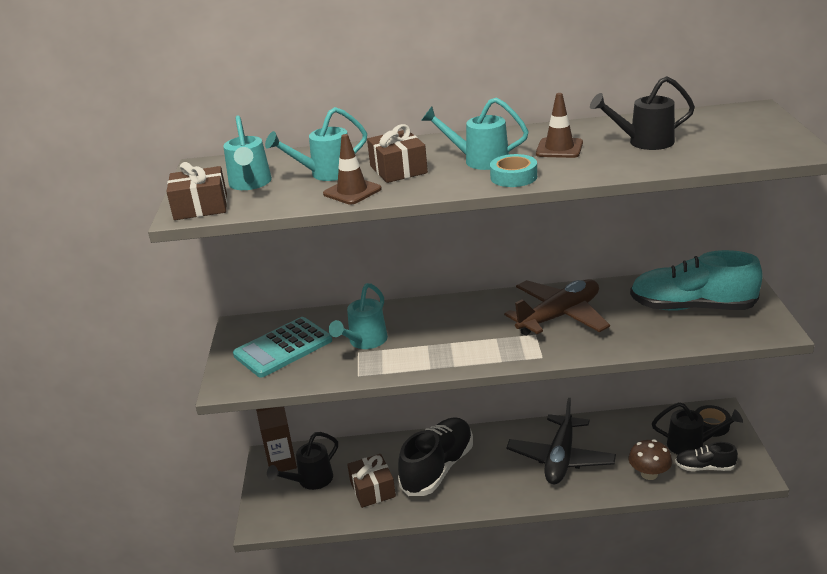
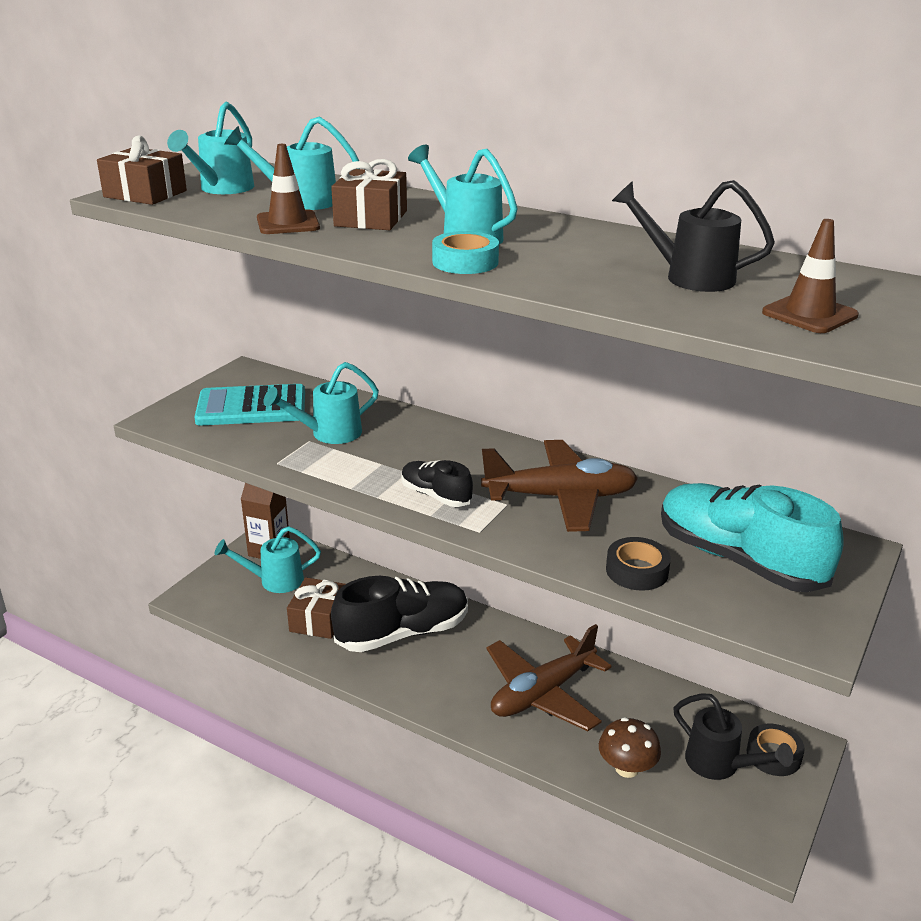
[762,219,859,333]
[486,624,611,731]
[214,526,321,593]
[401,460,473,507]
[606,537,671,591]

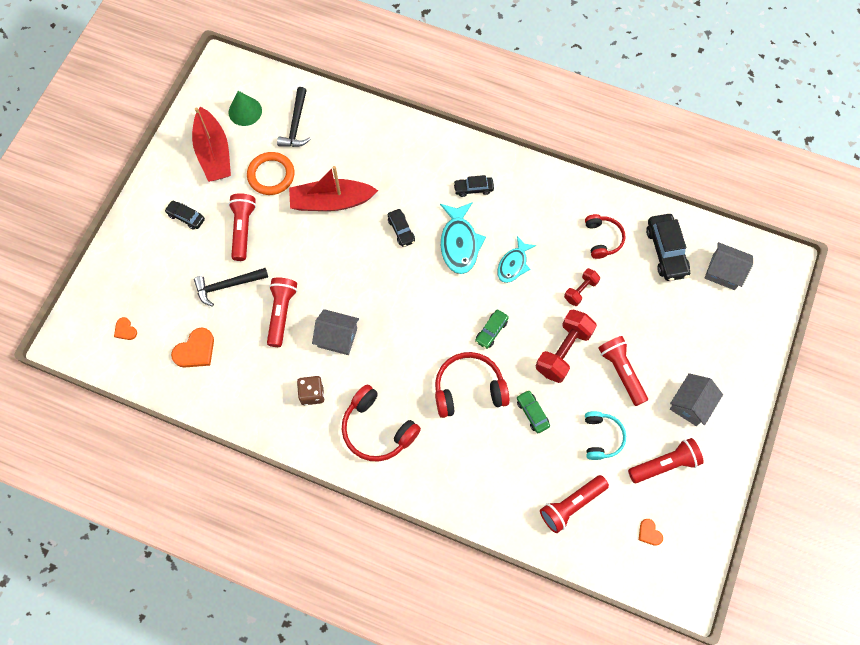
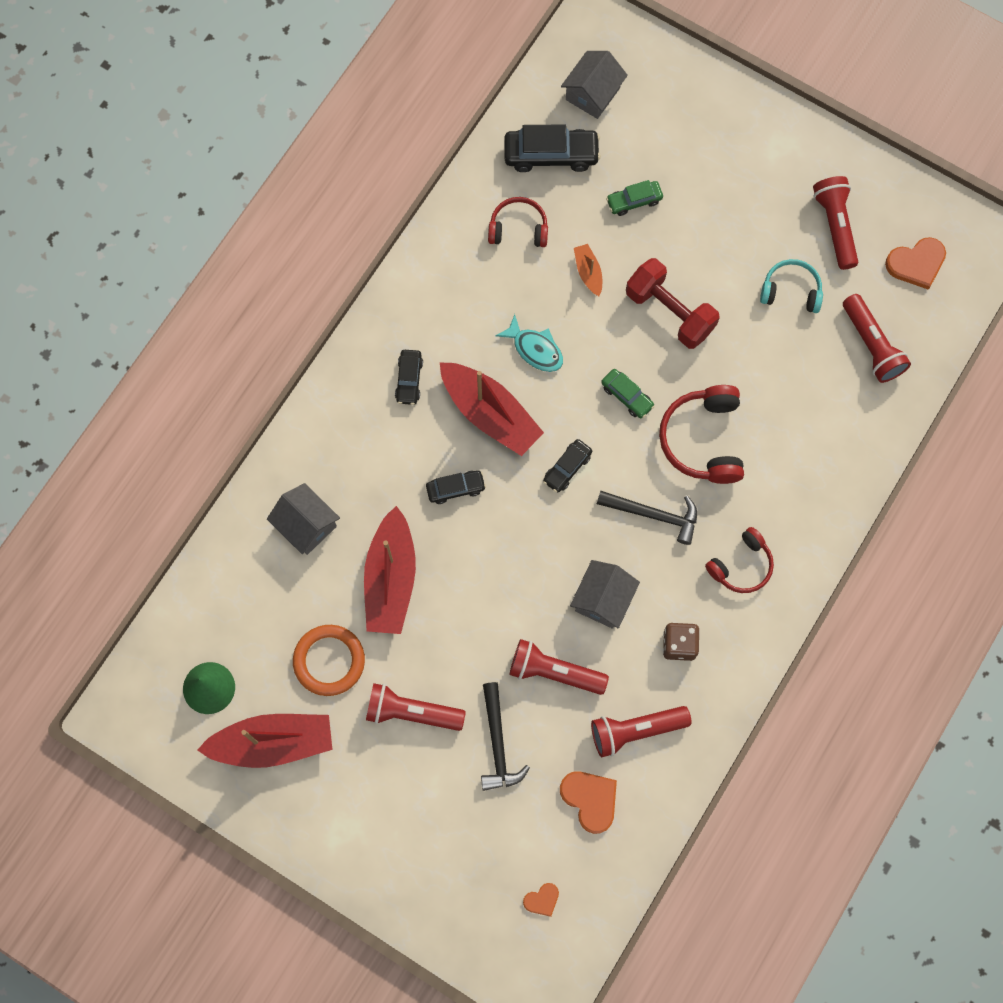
[597,491,697,545]
[543,439,592,493]
[440,362,544,456]
[574,244,602,296]
[591,706,692,757]
[267,483,340,555]
[705,527,774,593]
[606,180,663,216]
[885,237,946,290]

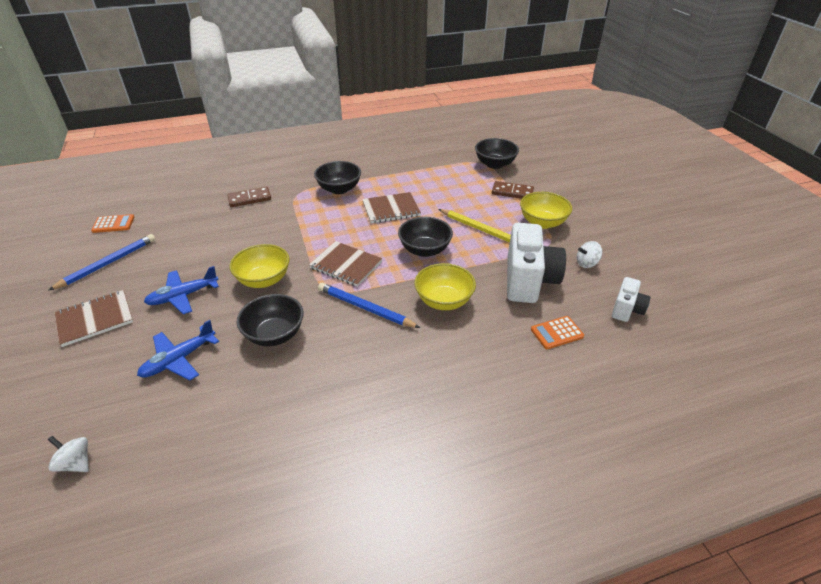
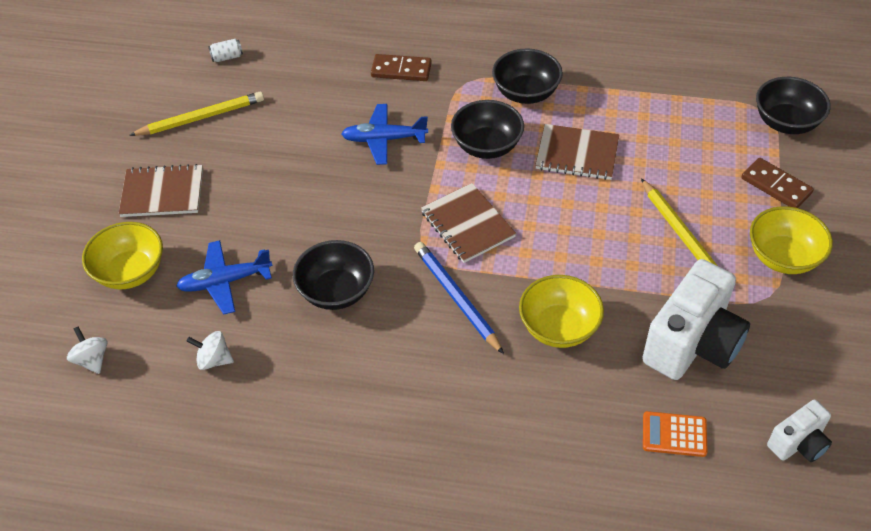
[208,39,243,62]
[451,100,524,159]
[129,92,264,136]
[186,331,234,370]
[82,222,163,290]
[341,104,428,165]

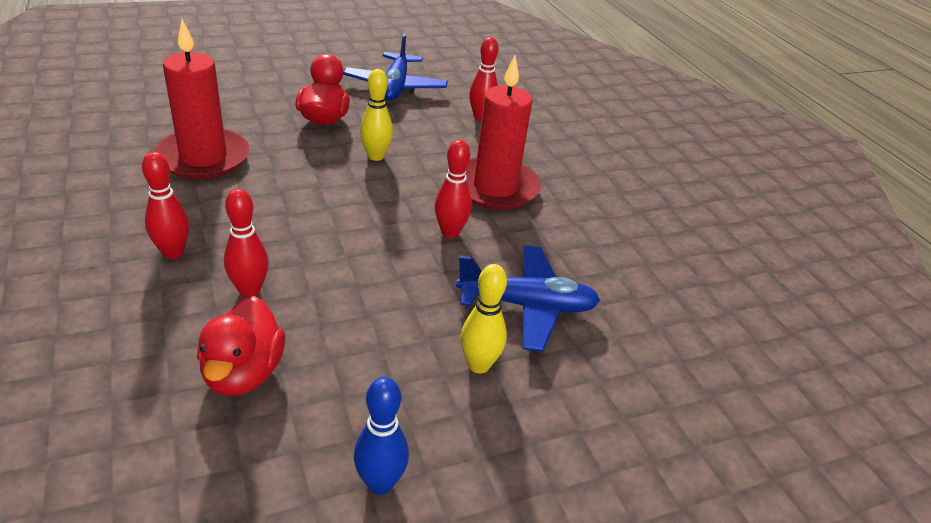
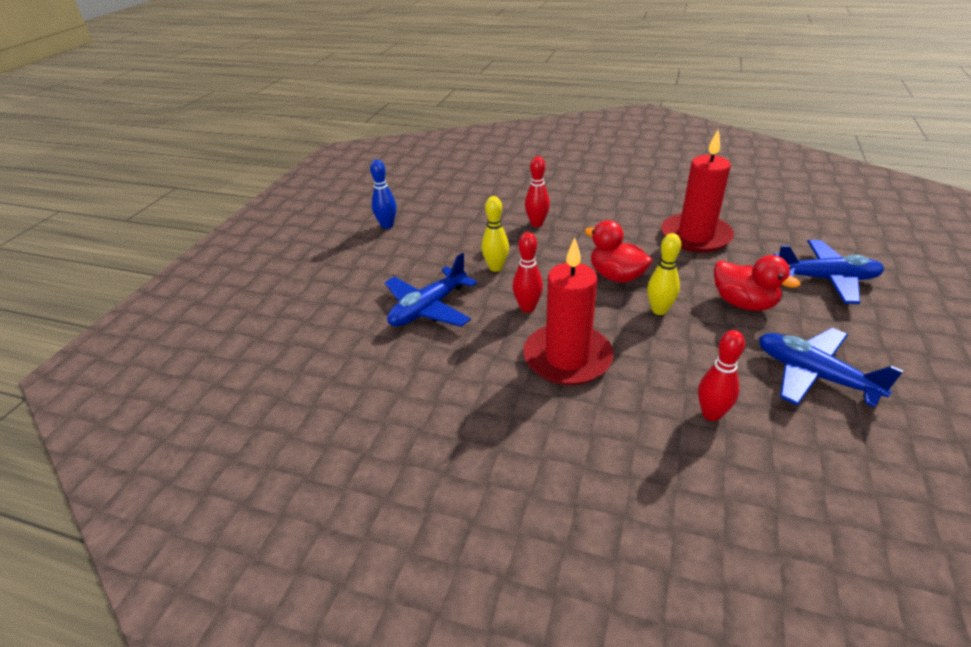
[142,152,189,259] (first image)
[481,196,509,272]
[584,220,652,283]
[774,240,884,304]

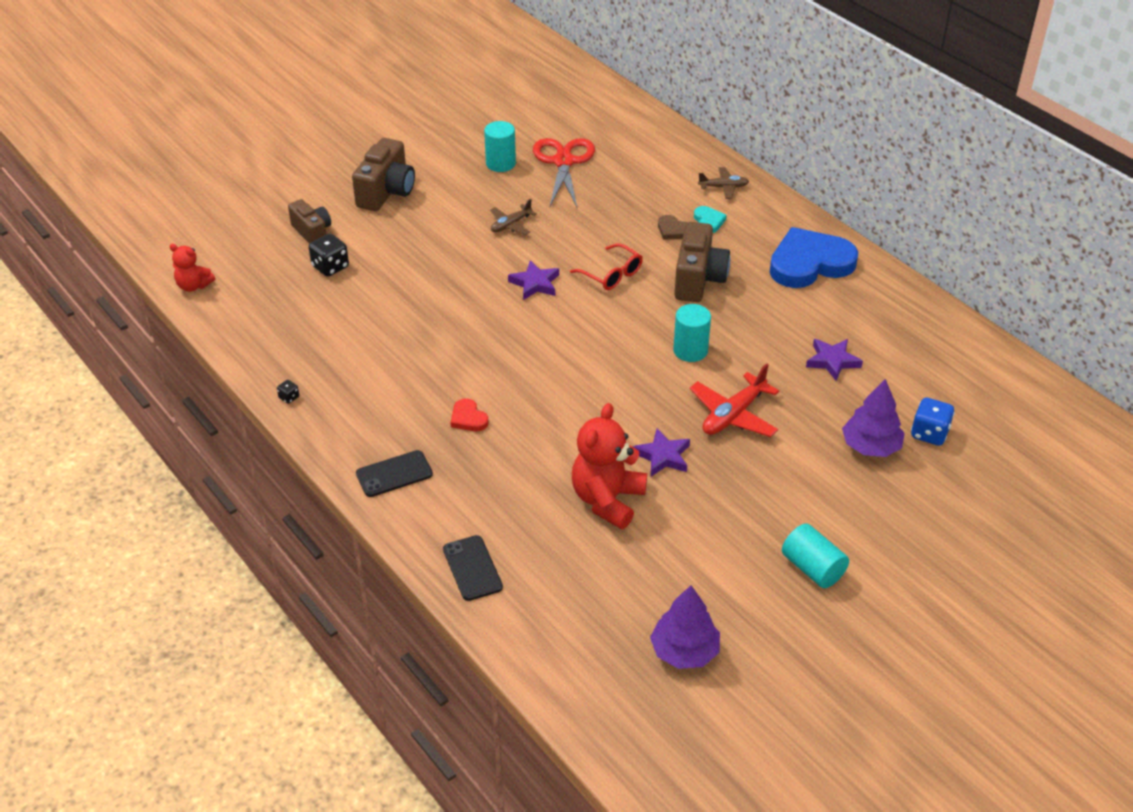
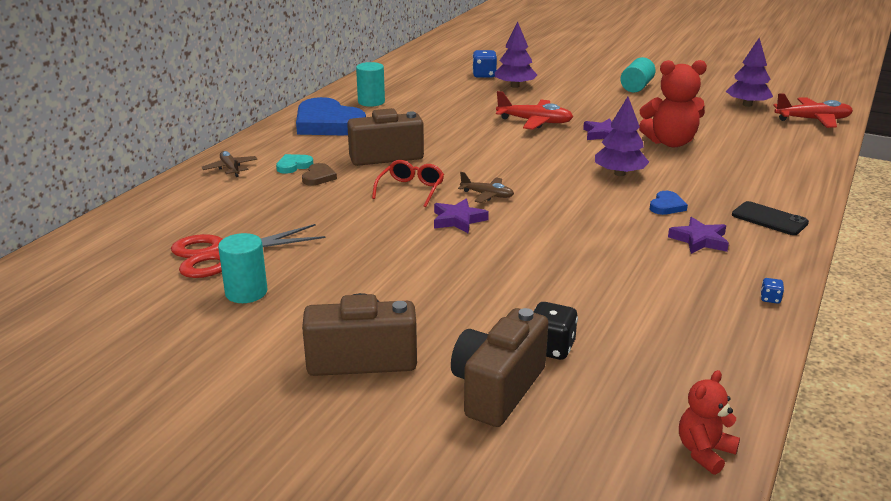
[451,308,548,427]
[458,172,514,203]
[679,370,740,475]
[356,62,385,107]
[668,217,729,254]
[761,278,784,304]
[650,191,688,215]
[443,535,503,601] (first image)
[773,93,853,128]
[595,97,649,176]

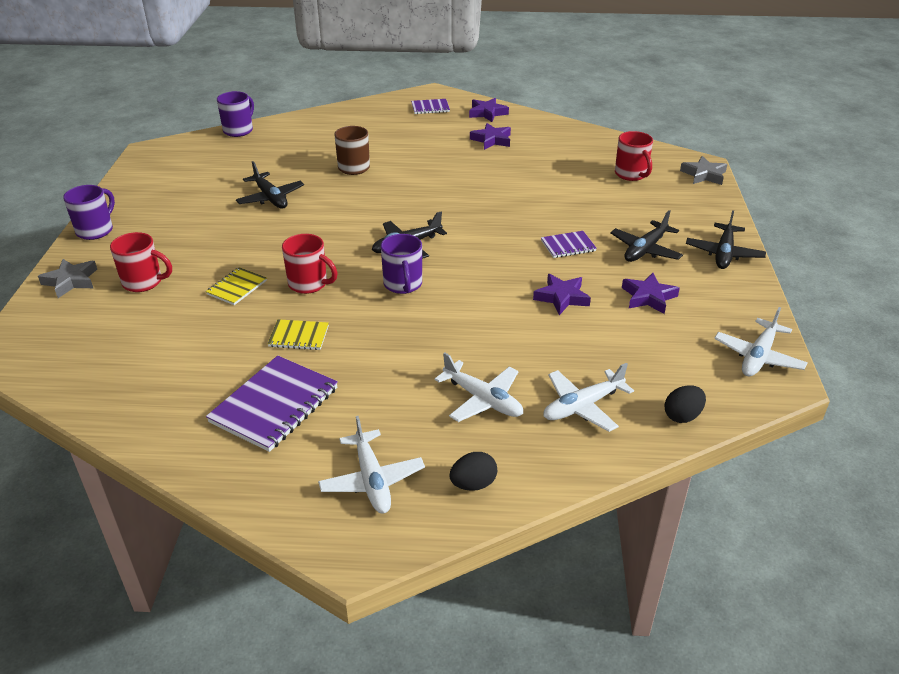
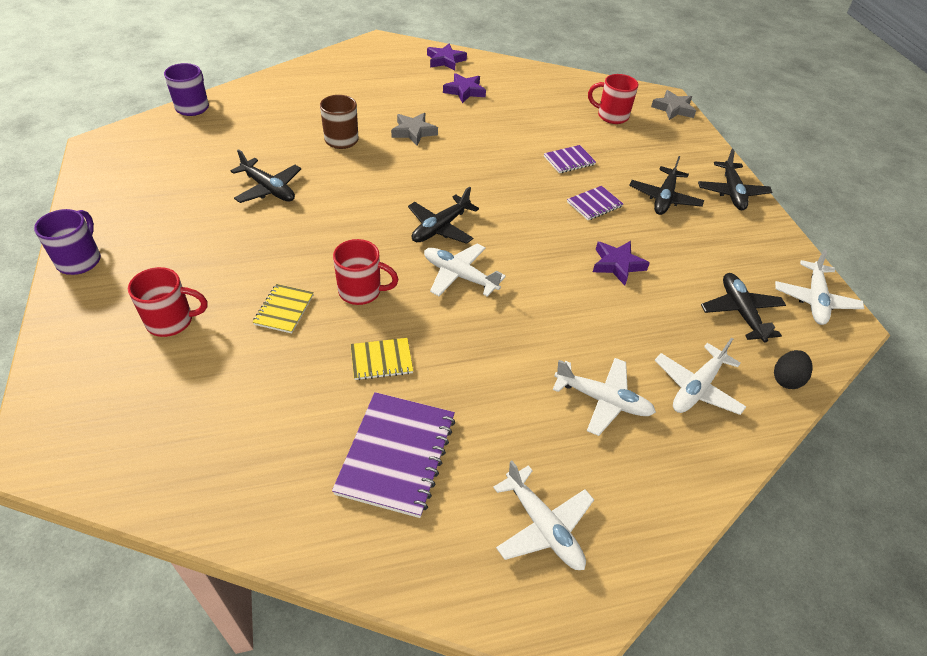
[544,145,596,173]
[588,74,638,124]
[424,244,506,297]
[391,113,438,146]
[622,273,680,314] (first image)
[449,452,497,491] (first image)
[701,273,786,343]

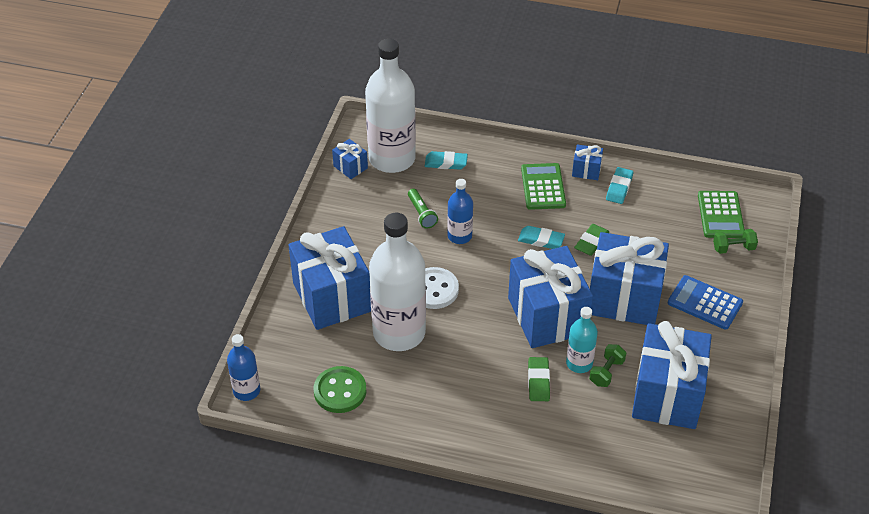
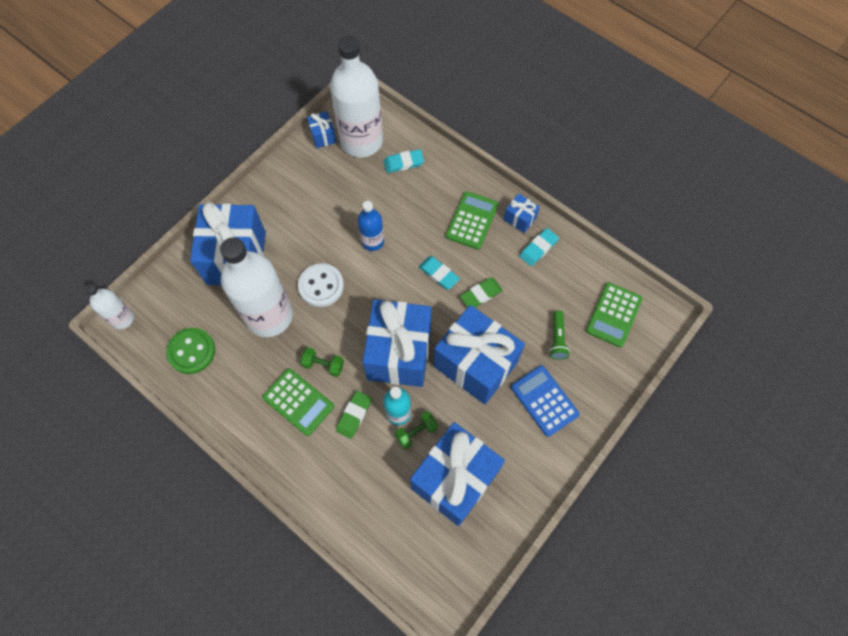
[383,149,424,173]
[549,311,570,360]
[300,347,344,377]
[85,284,134,329]
[262,368,334,436]

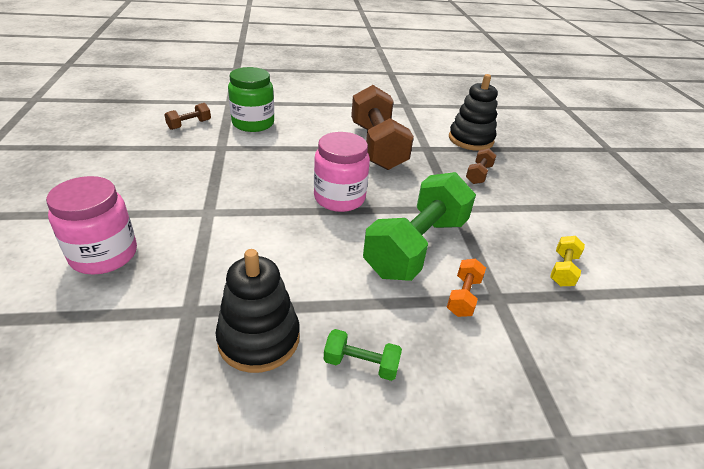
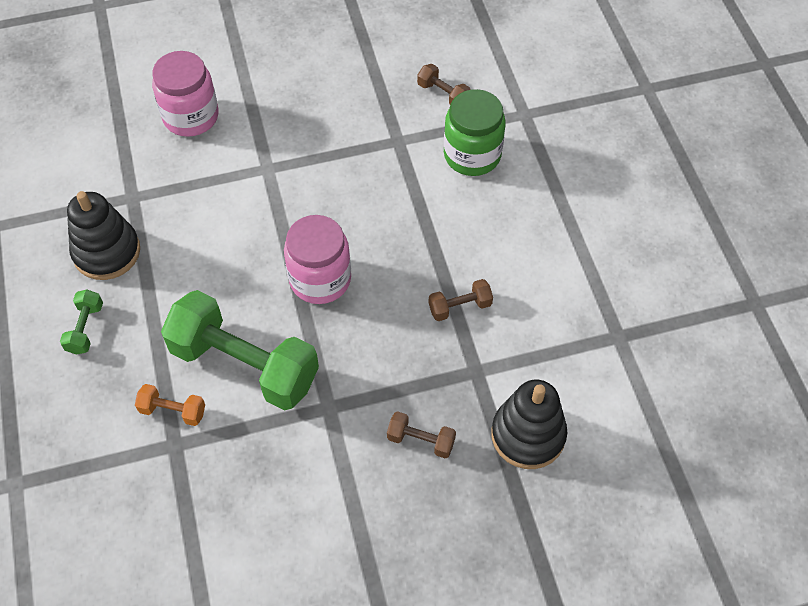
[429,279,493,321]
[550,236,585,286] (first image)

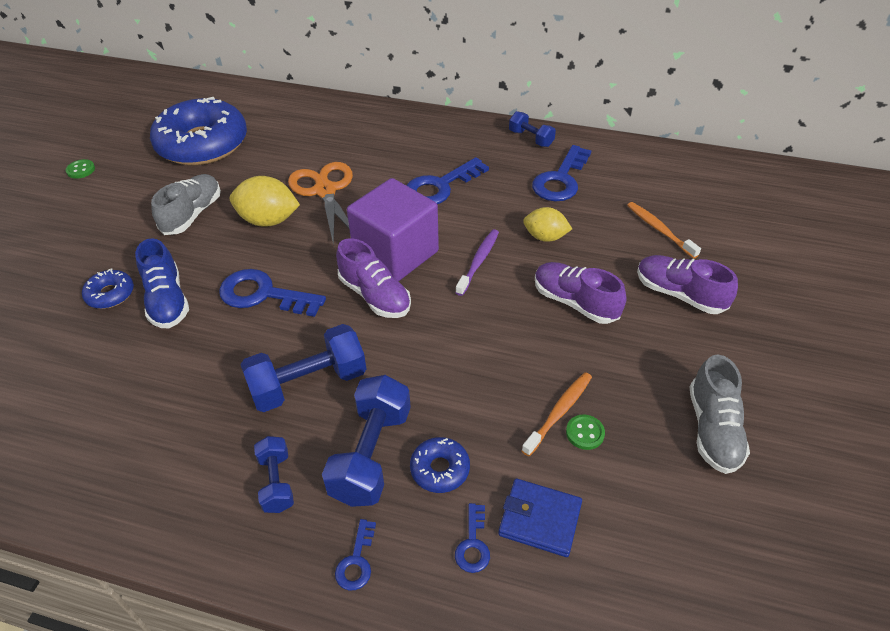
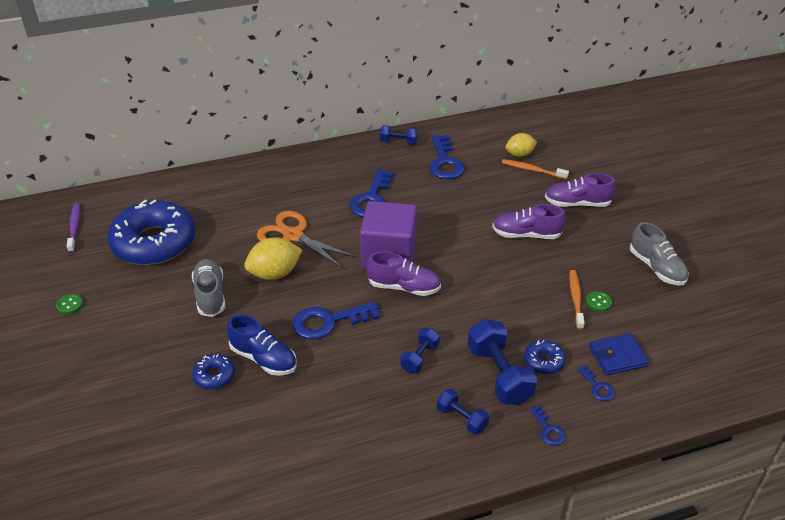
[505,133,537,157]
[67,203,80,253]
[401,328,440,373]

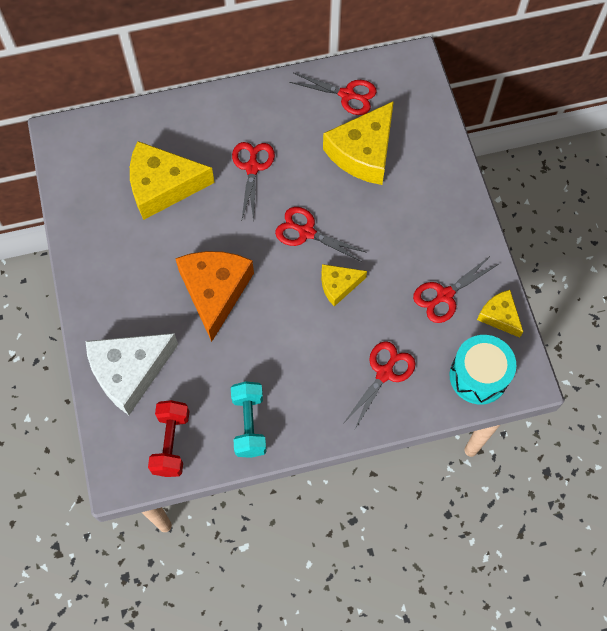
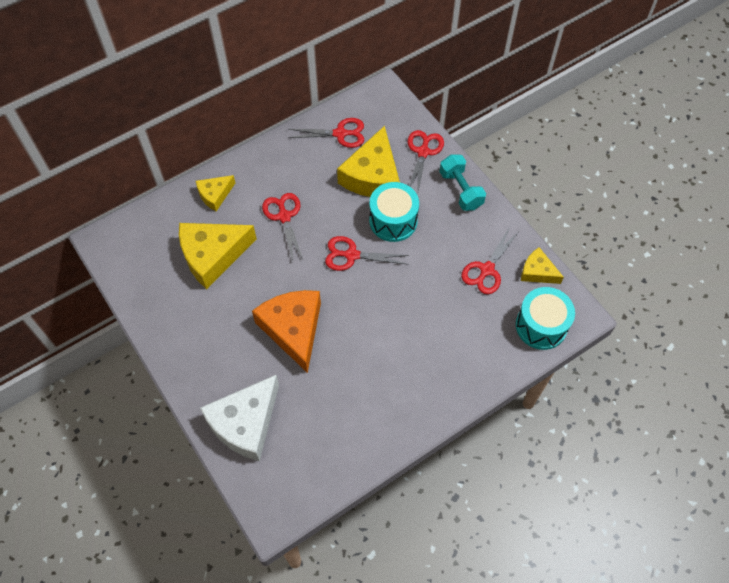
[196,175,235,211]
[408,130,444,195]
[439,155,486,211]
[148,400,189,477] (first image)
[369,182,419,242]

